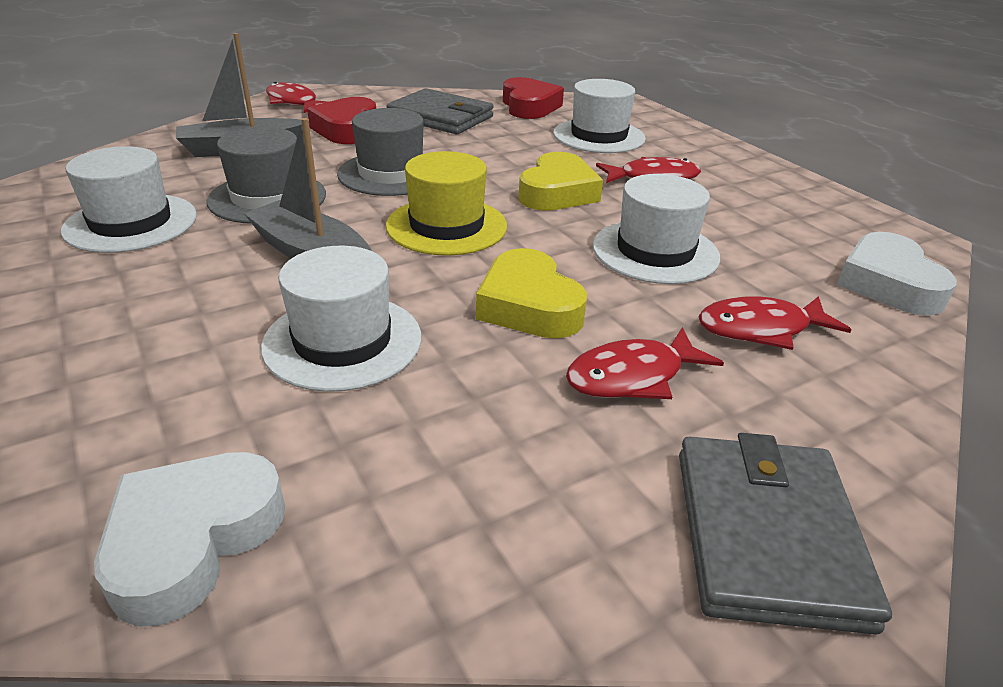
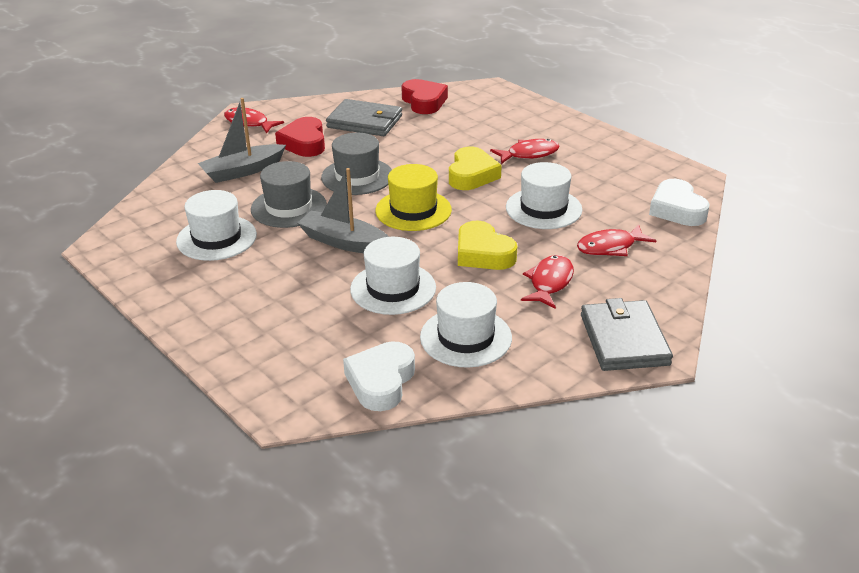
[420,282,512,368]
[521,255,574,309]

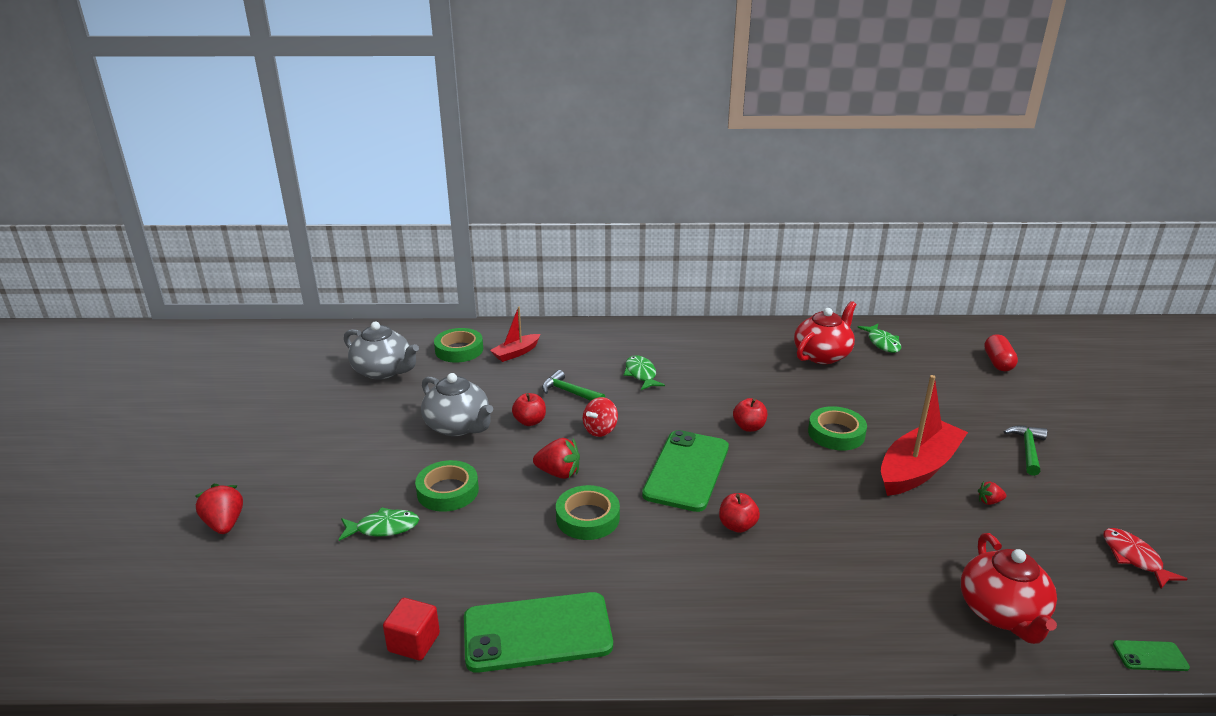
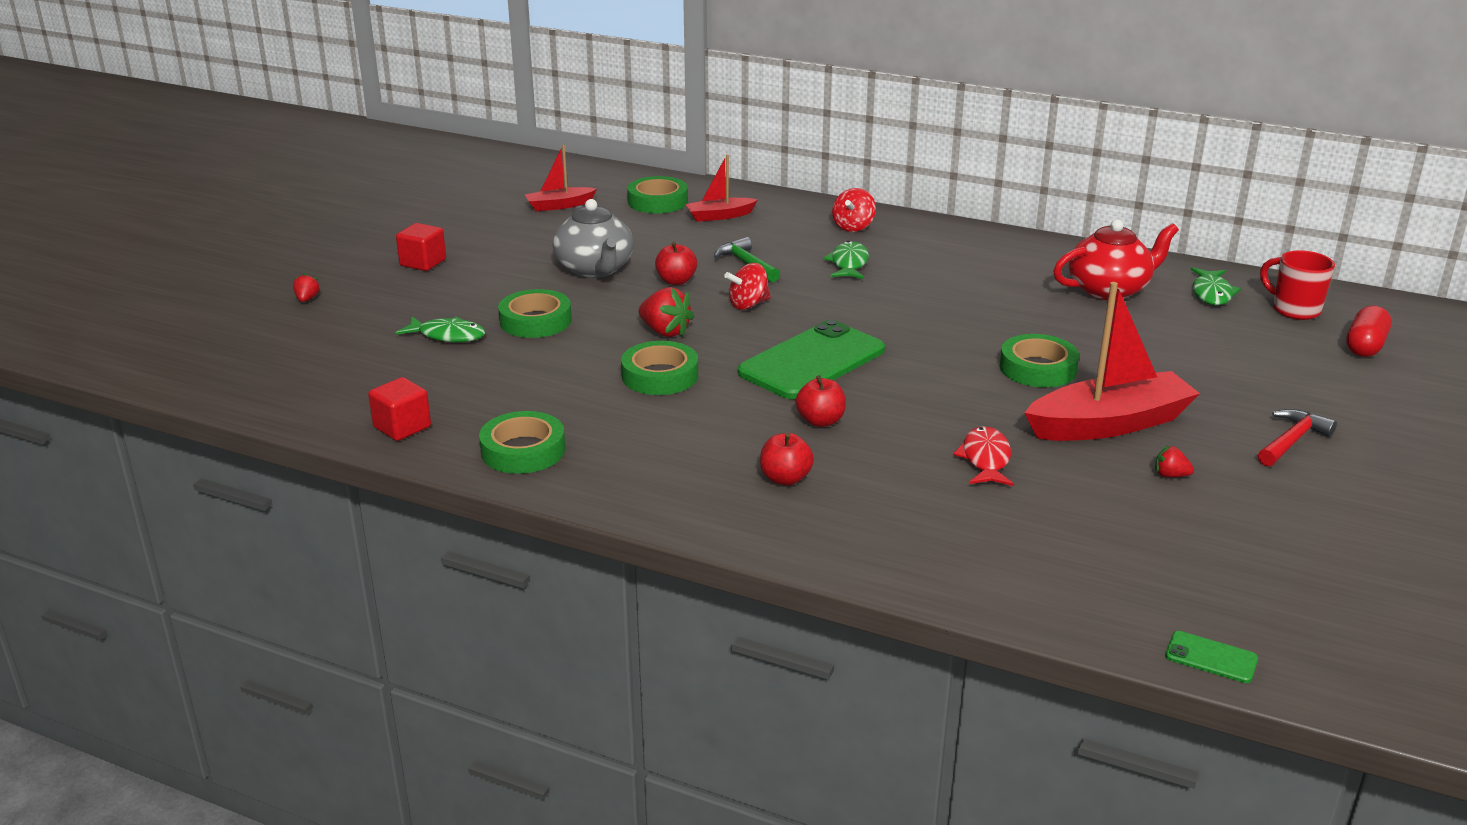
[525,145,597,211]
[760,433,814,485]
[1258,409,1337,467]
[293,273,320,302]
[953,426,1013,486]
[961,533,1057,644] (first image)
[479,411,565,474]
[832,188,876,232]
[396,223,446,271]
[1260,250,1335,320]

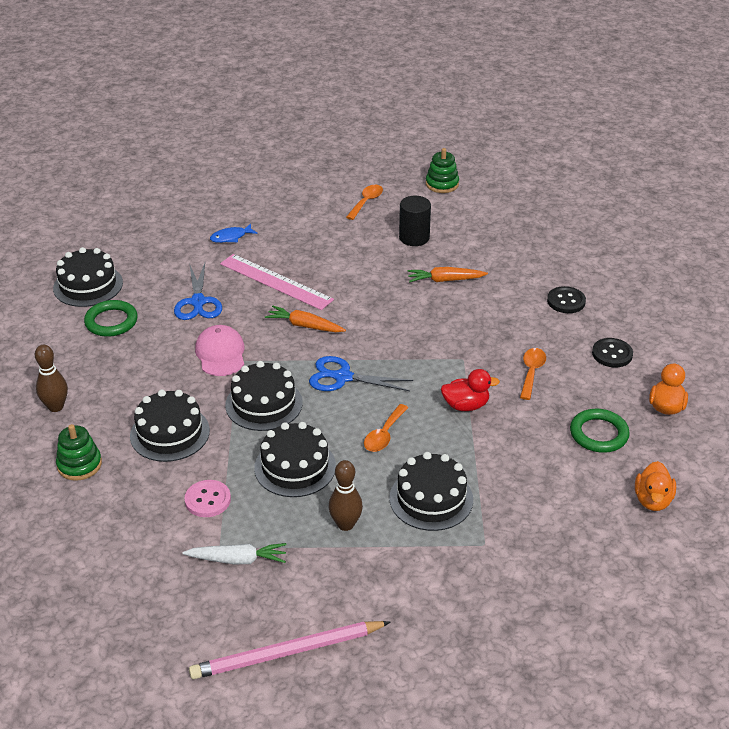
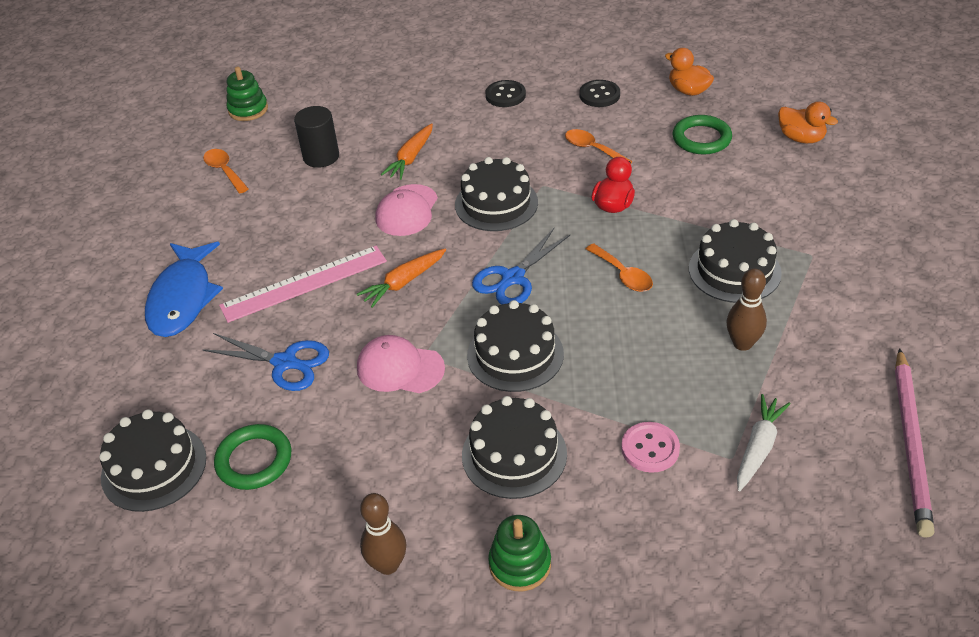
[145,242,223,337]
[455,157,538,231]
[376,184,438,236]

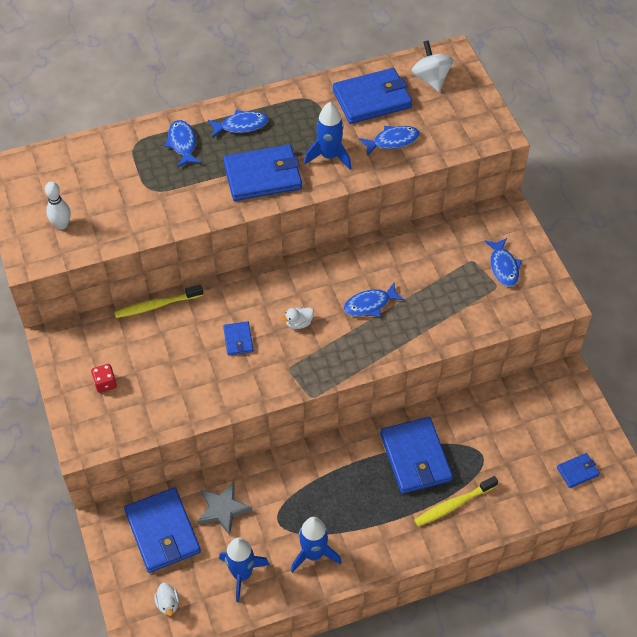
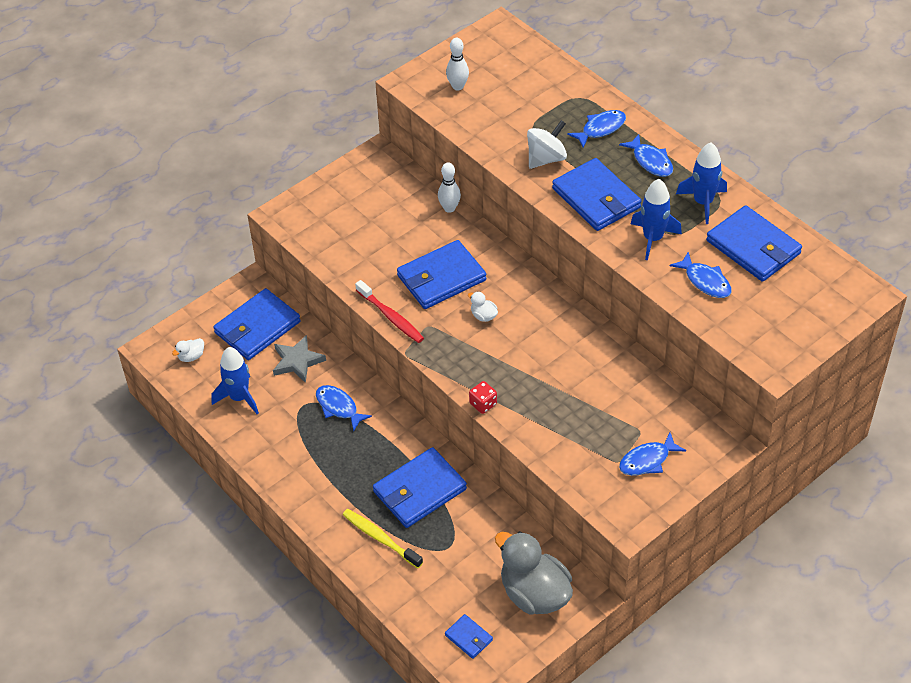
[527,120,567,169]
[316,385,372,431]
[438,162,461,213]
[397,240,486,309]
[469,381,497,414]
[676,142,727,224]
[355,280,424,343]
[495,531,573,615]

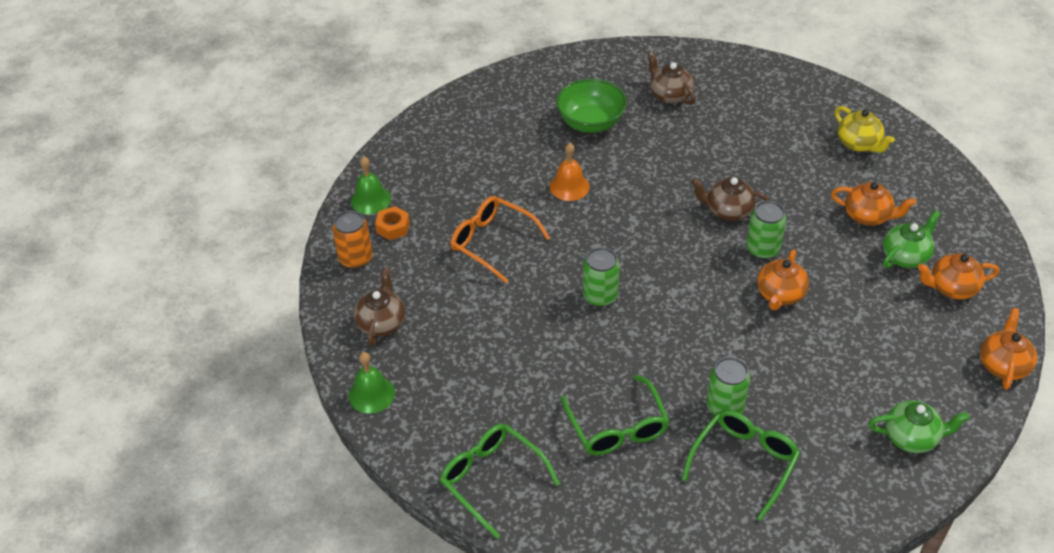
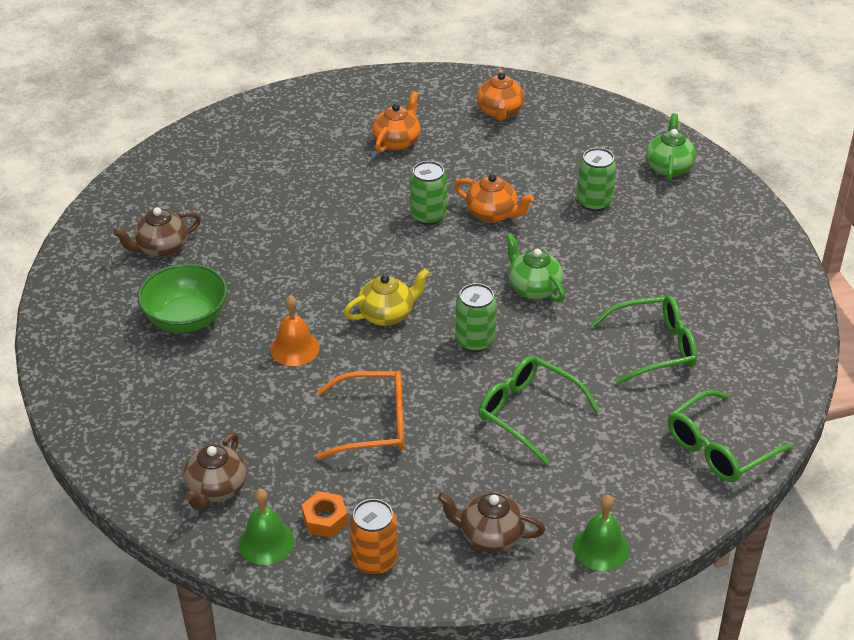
[344,268,430,326]
[183,432,247,510]
[316,371,404,460]
[506,233,565,302]
[980,308,1037,390] (first image)
[577,148,616,211]
[479,356,600,464]

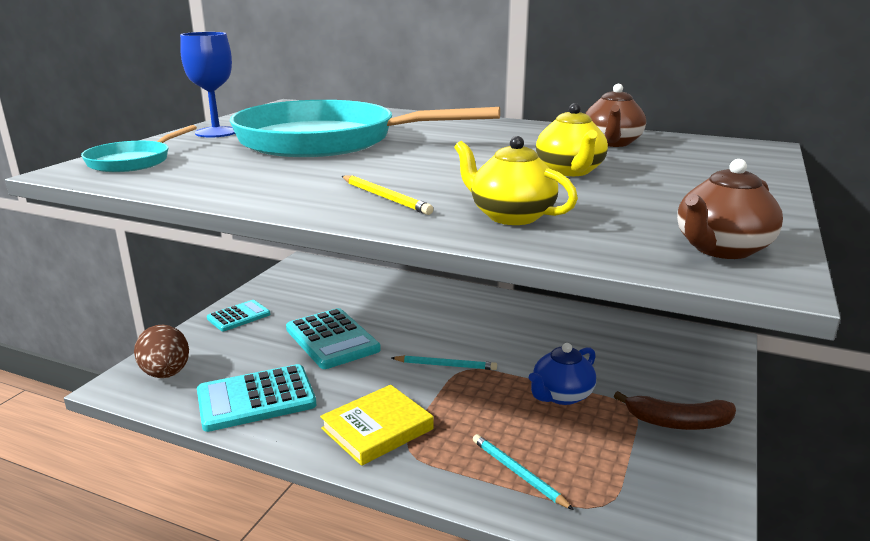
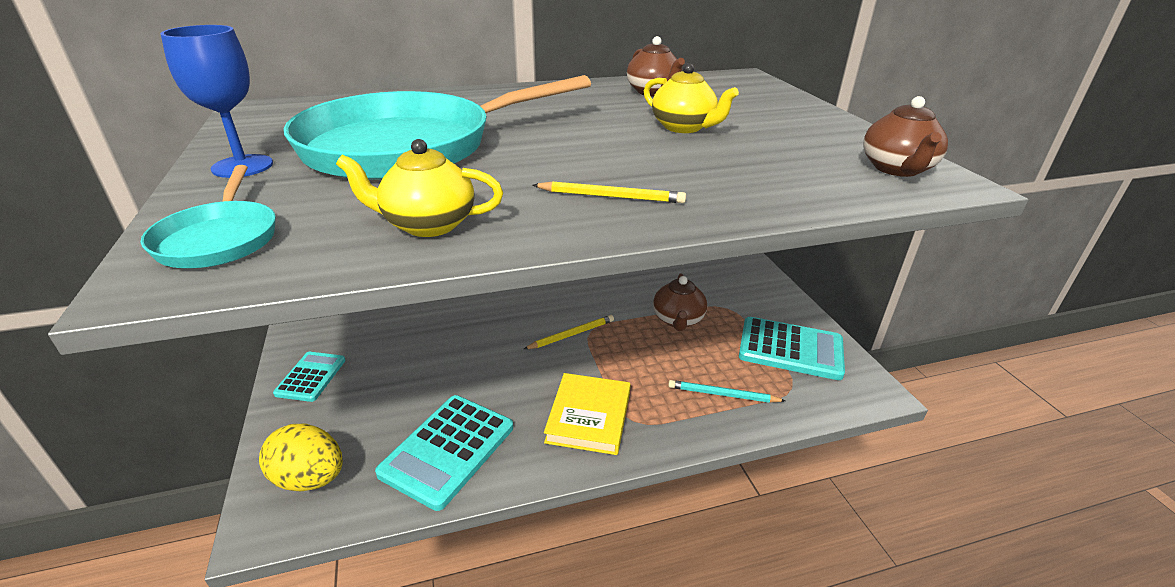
[336,139,503,237]
[739,317,845,380]
[259,424,343,491]
[653,273,707,331]
[524,315,614,349]
[614,391,736,430] (first image)

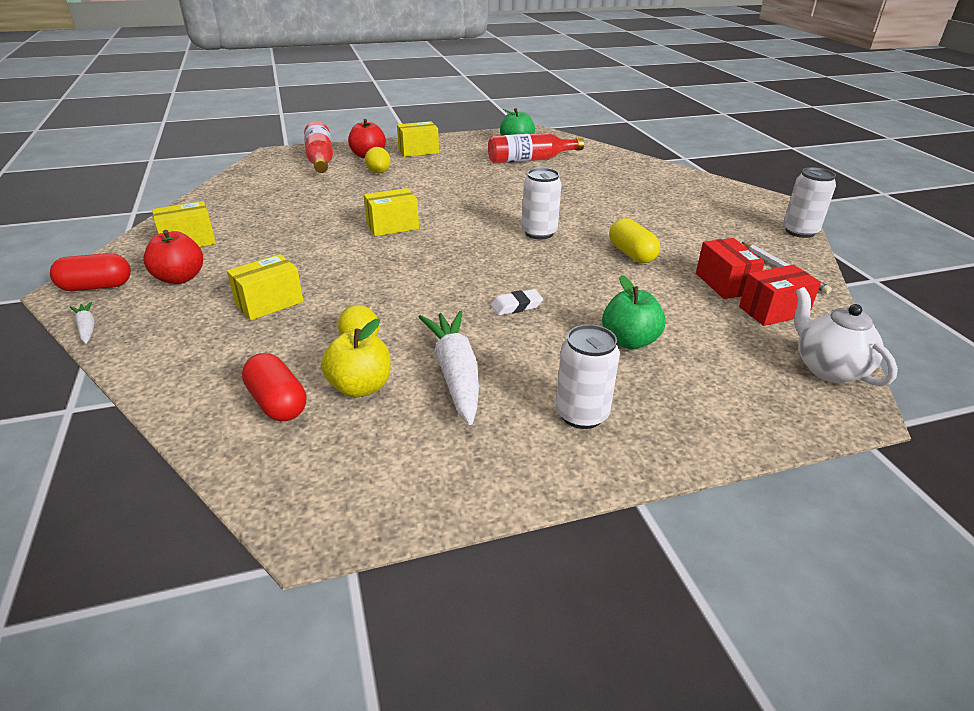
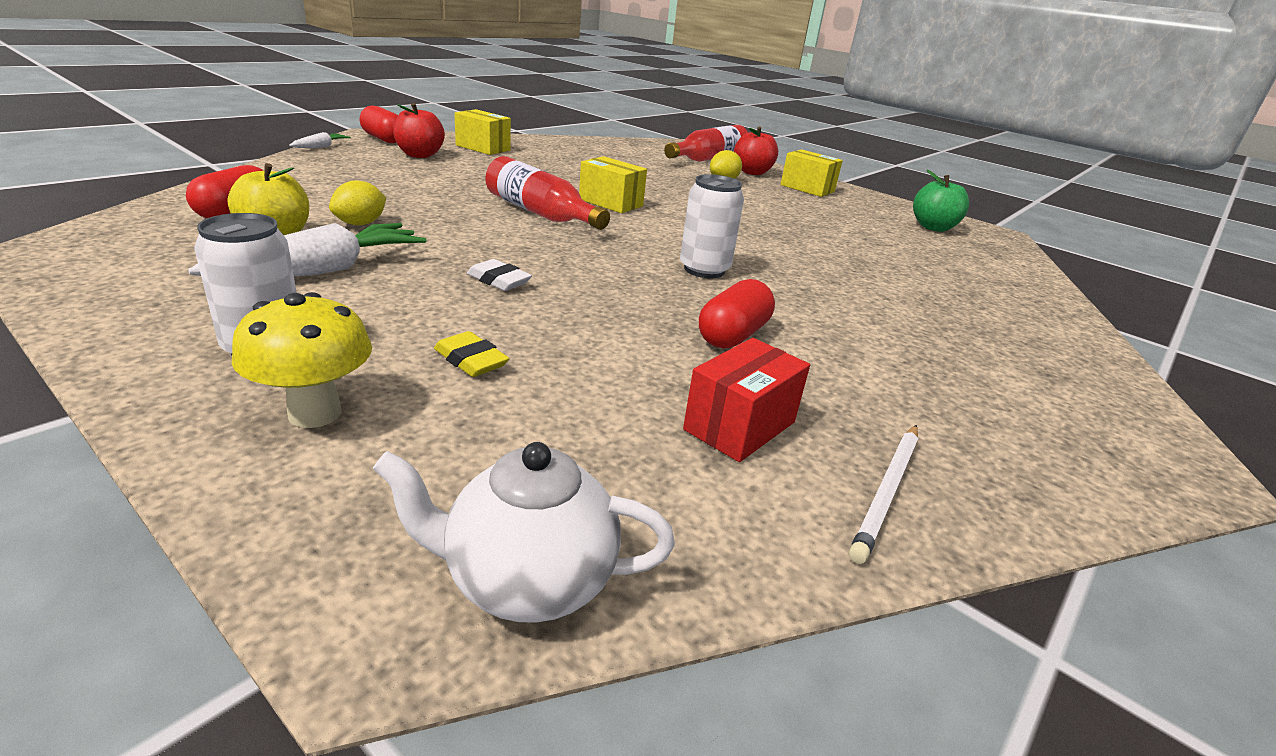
[486,156,610,230]
[783,167,836,238] (first image)
[699,279,775,349]
[227,254,303,320] (first image)
[739,265,821,326] (first image)
[434,331,510,377]
[373,442,675,623]
[232,292,372,428]

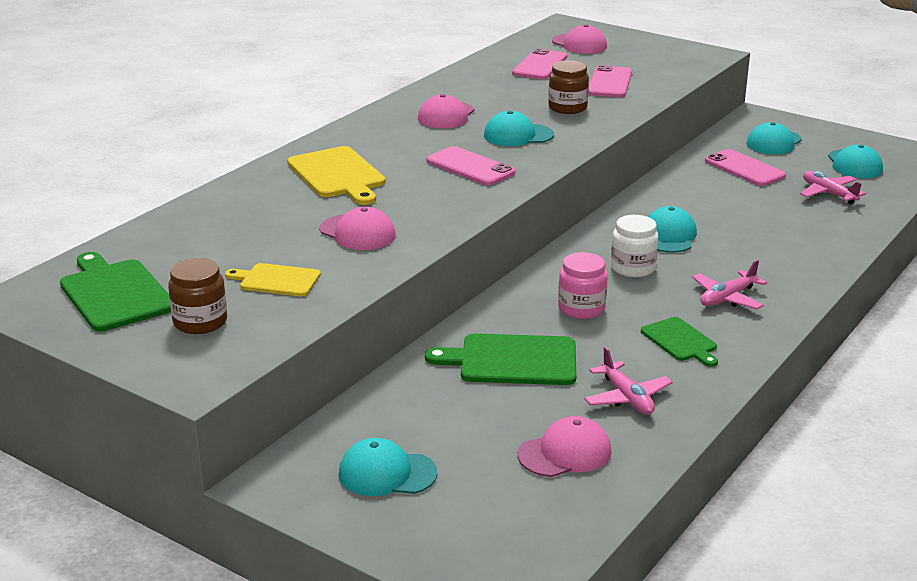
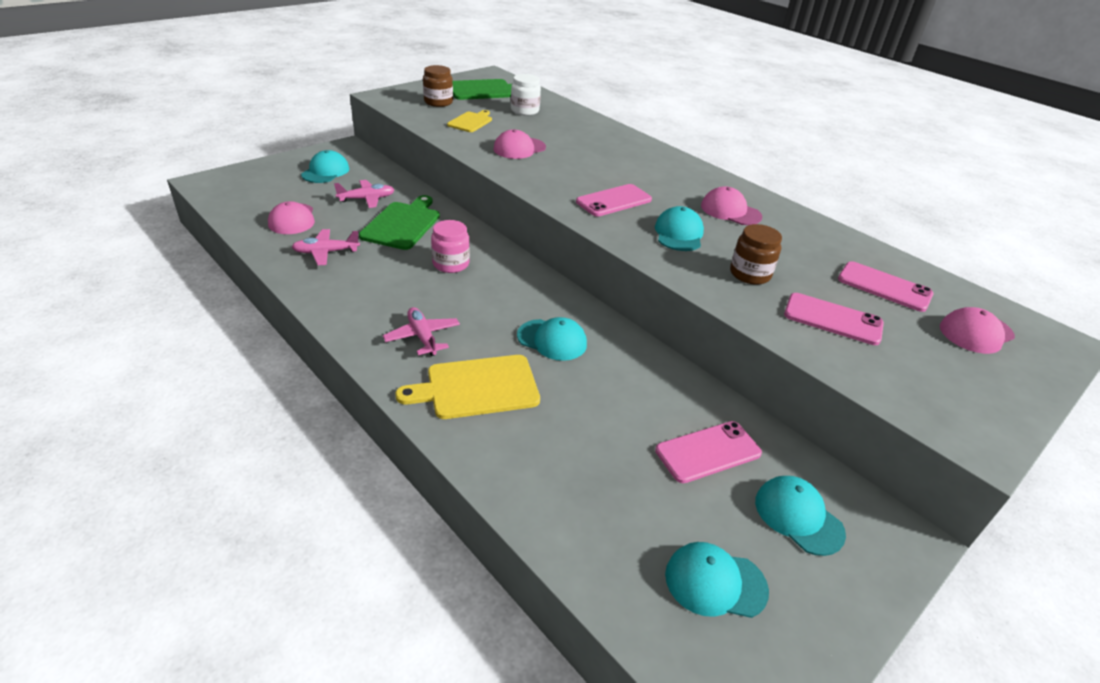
[395,355,540,419]
[334,180,394,208]
[511,74,541,116]
[641,317,718,367] (first image)

